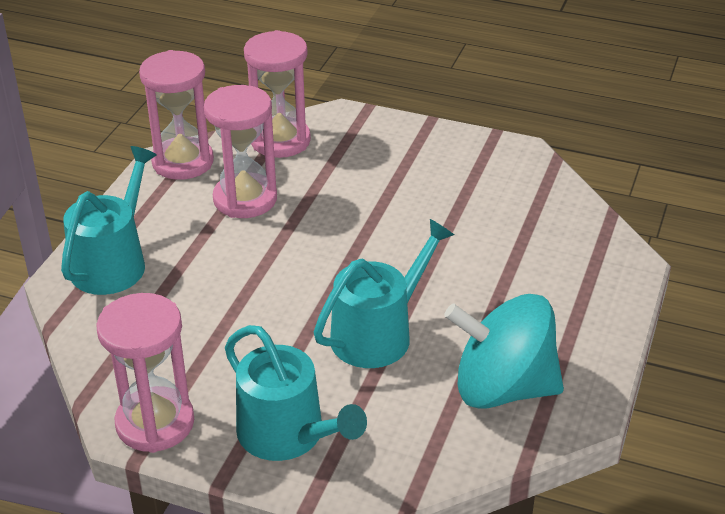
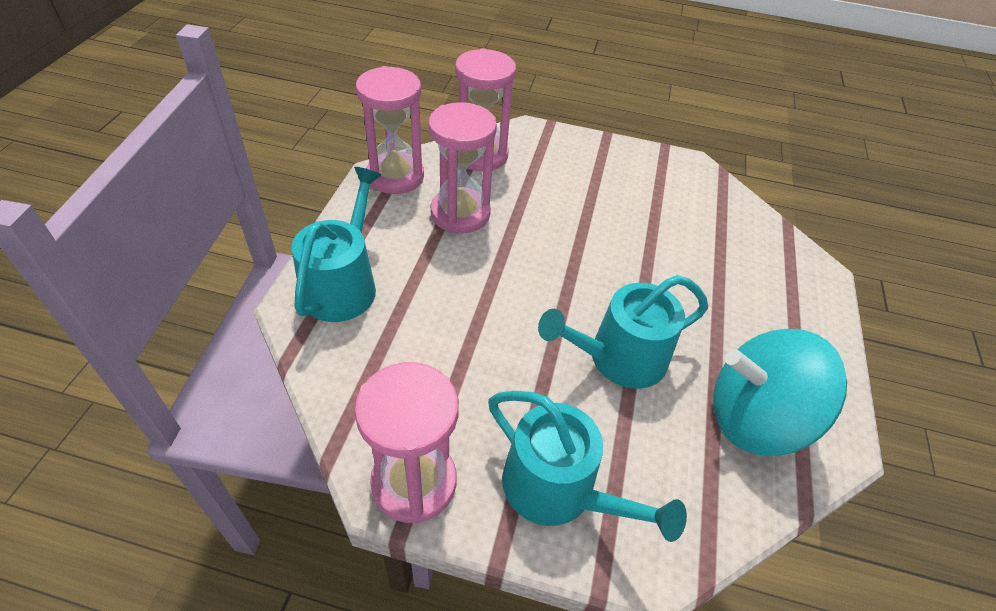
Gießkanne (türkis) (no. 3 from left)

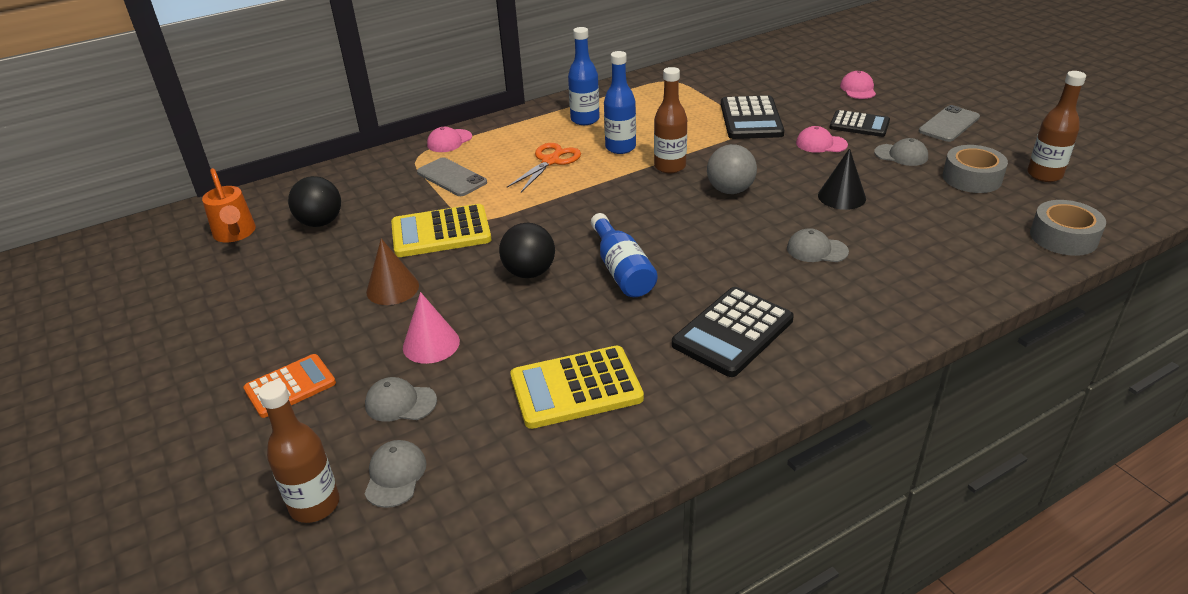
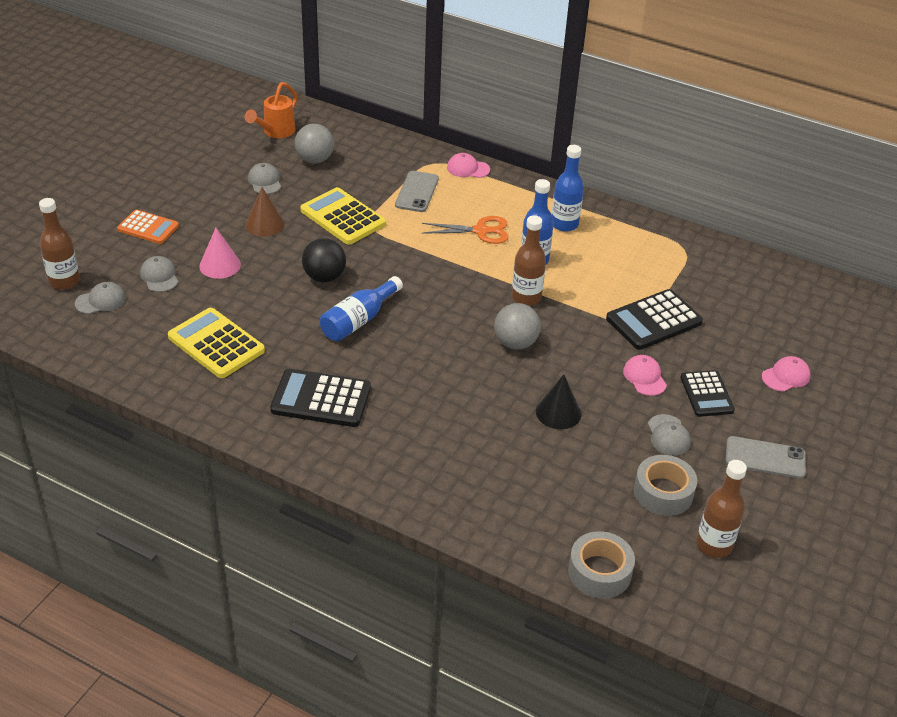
Ball (grau) (no. 1 from left)
Kappe (grau) (no. 3 from left)

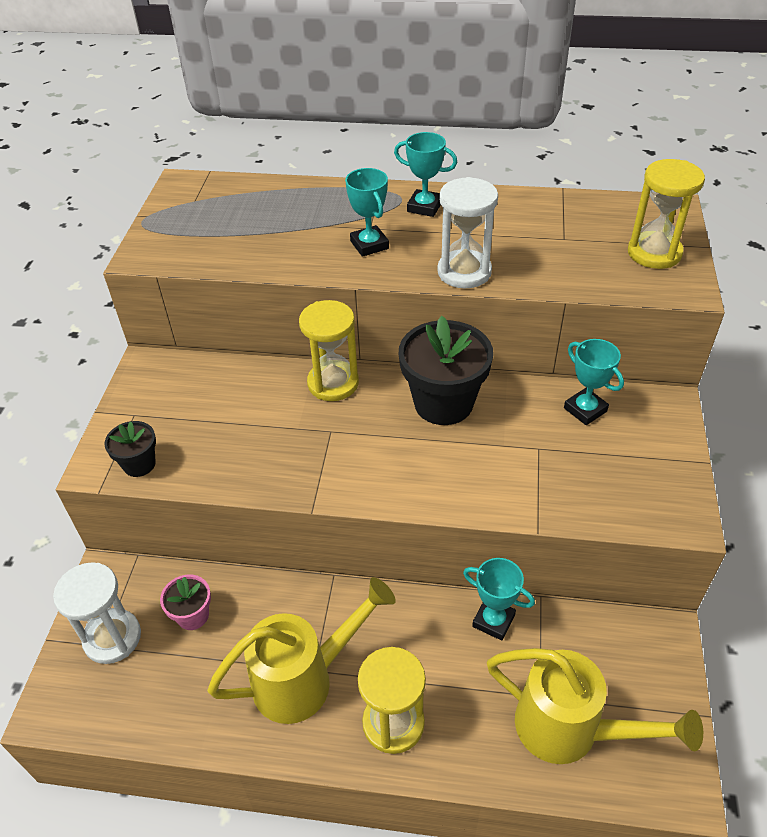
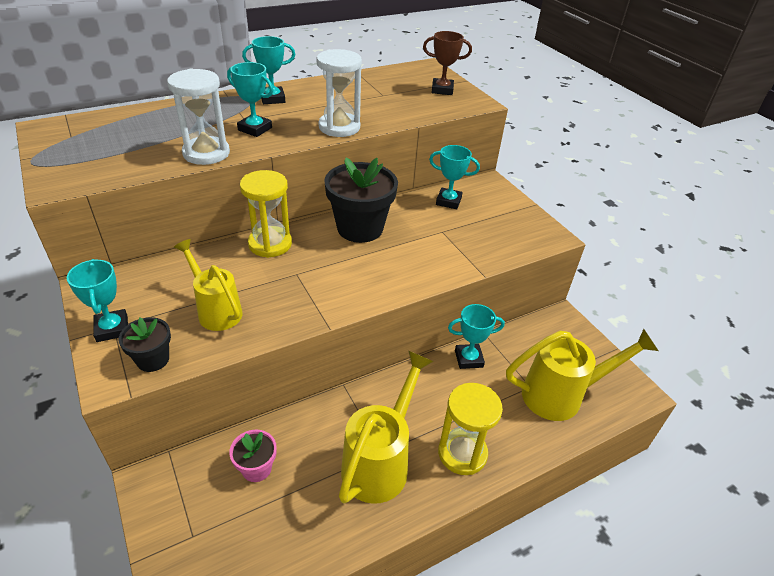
Pokal (braun)
Sanduhr (weiß) (no. 1 from left)
Gießkanne (gelb) (no. 1 from left)
Pokal (türkis) (no. 1 from left)

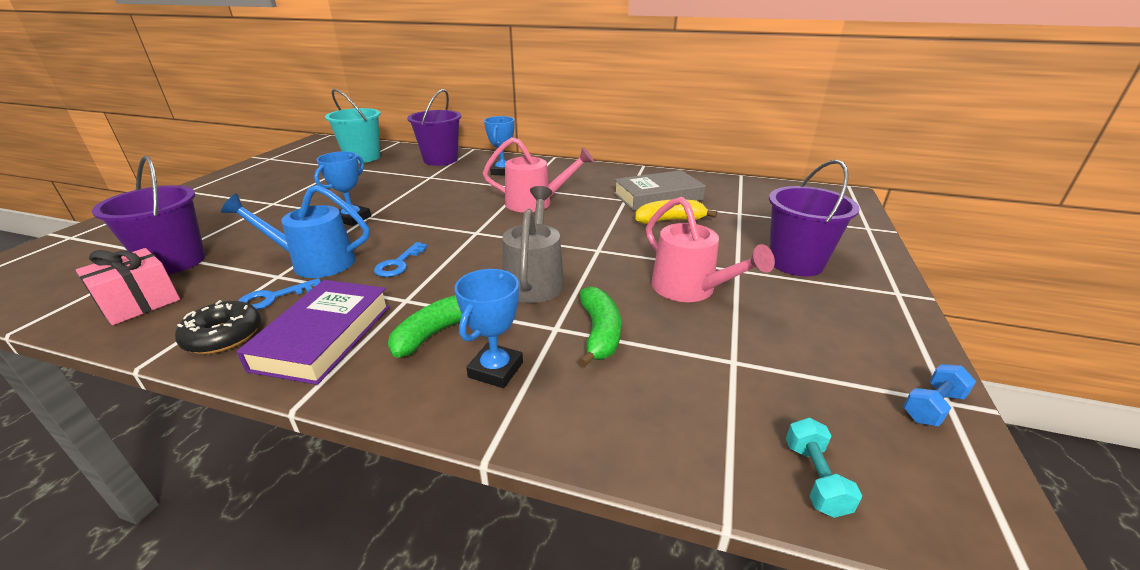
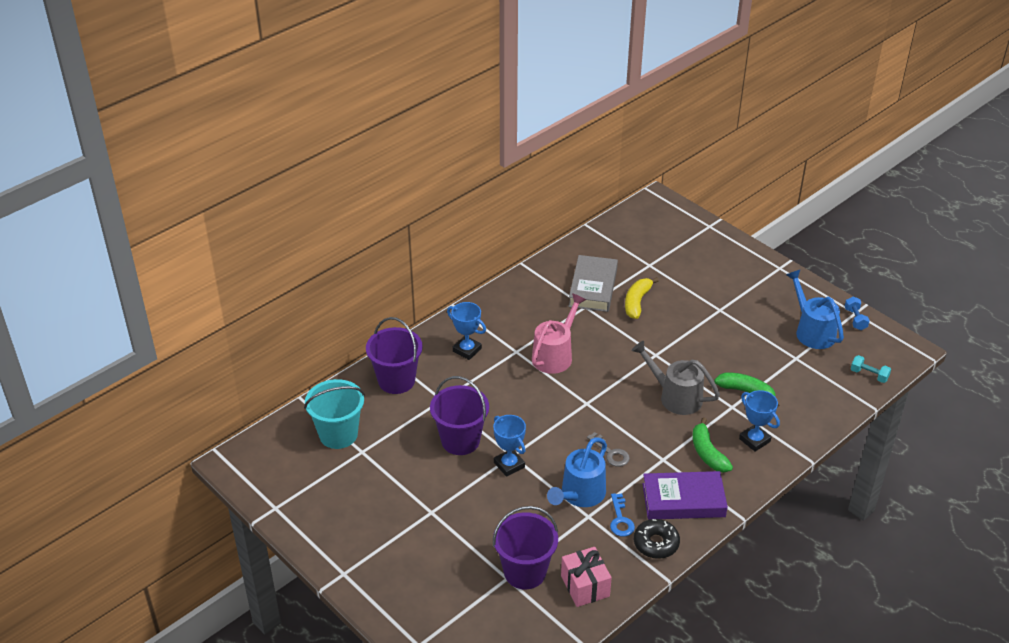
Eimer (lila) (no. 2 from left)
Gießkanne (rosa) (no. 2 from left in the first image)
Schlüssel (grau)
Buch (lila)
Gießkanne (blau) (no. 2 from left)

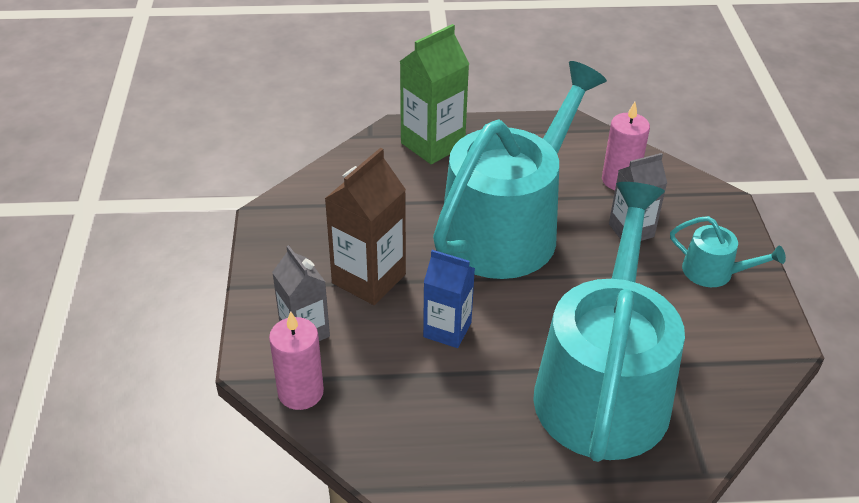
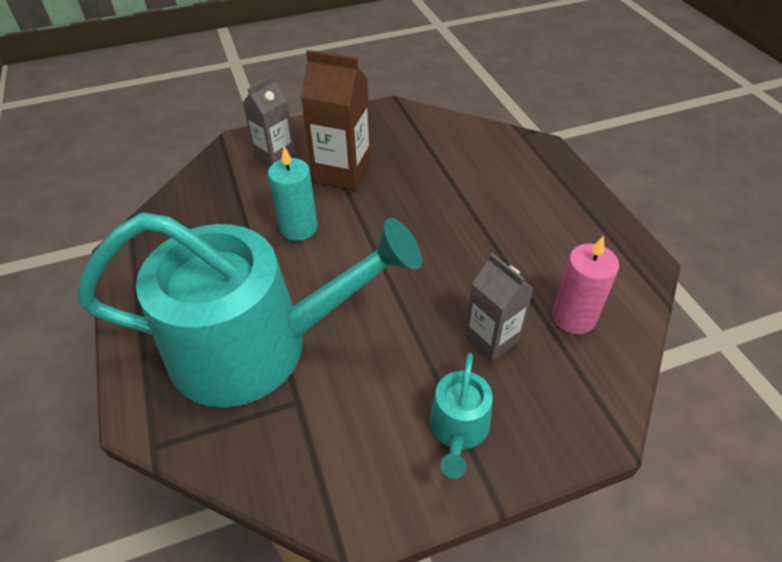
Getränkekarton (grün)
Gießkanne (türkis) (no. 1 from left in the first image)
Kerze (türkis)
Kerze (rosa) (no. 1 from left in the first image)

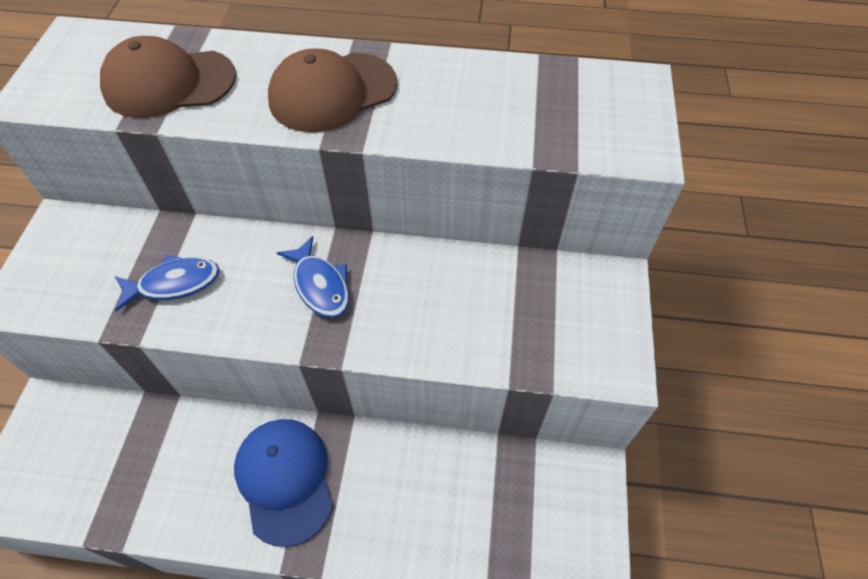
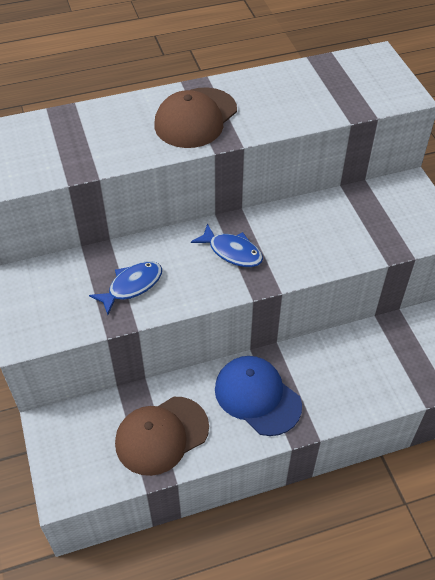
Kappe (braun) (no. 1 from left)

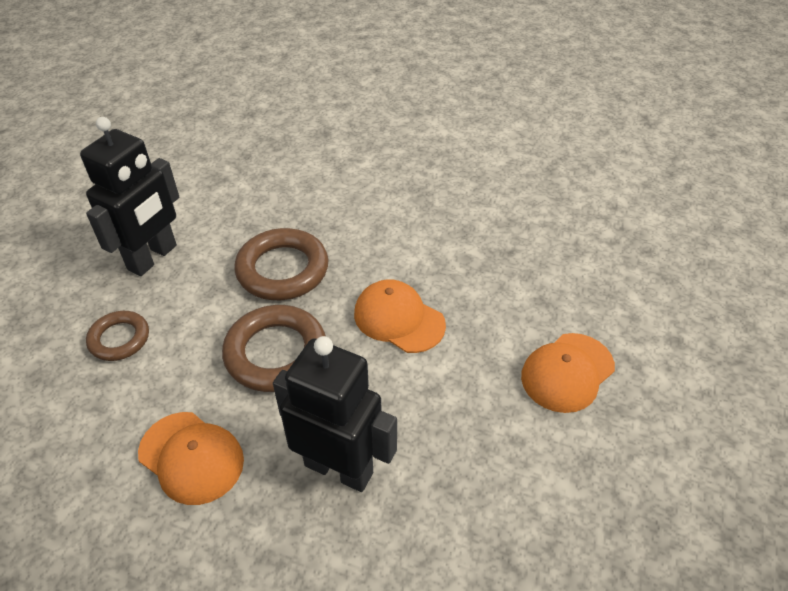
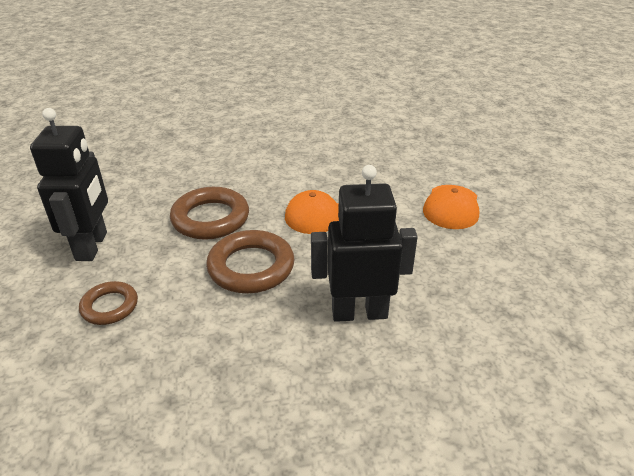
Kappe (orange) (no. 1 from left in the first image)

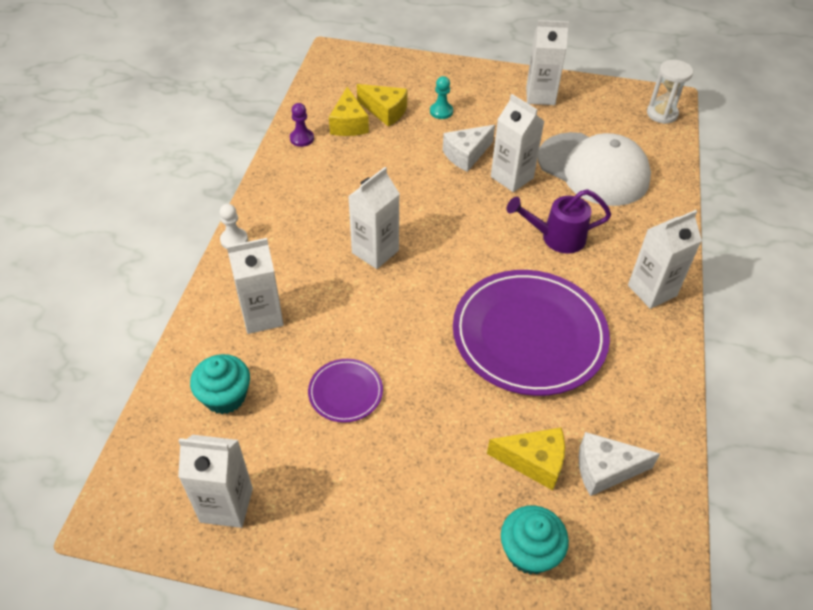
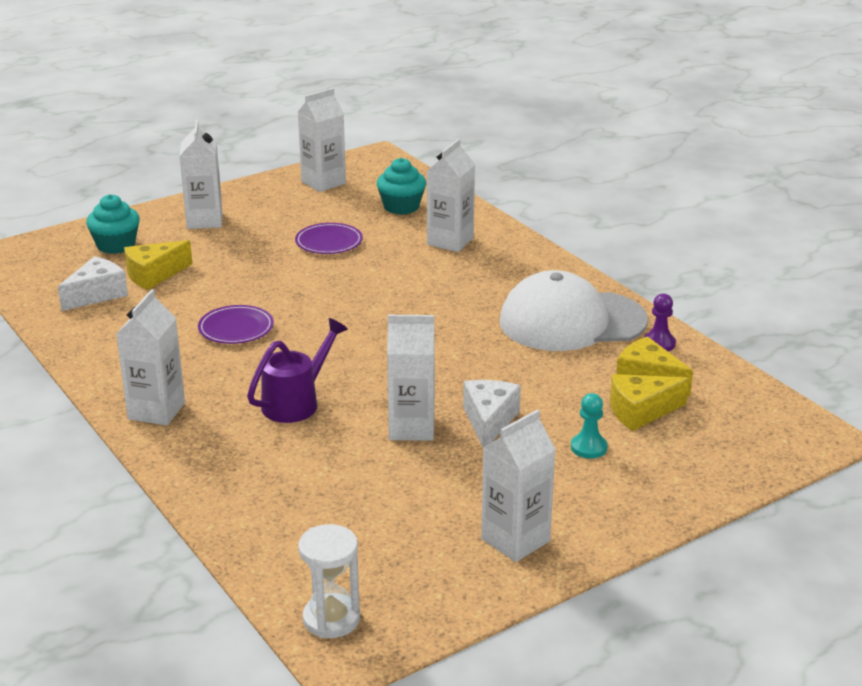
Kappe (weiß)
Getränkekarton (weiß) (no. 2 from left)
Bauer (weiß)
Teller (lila) (no. 1 from left)

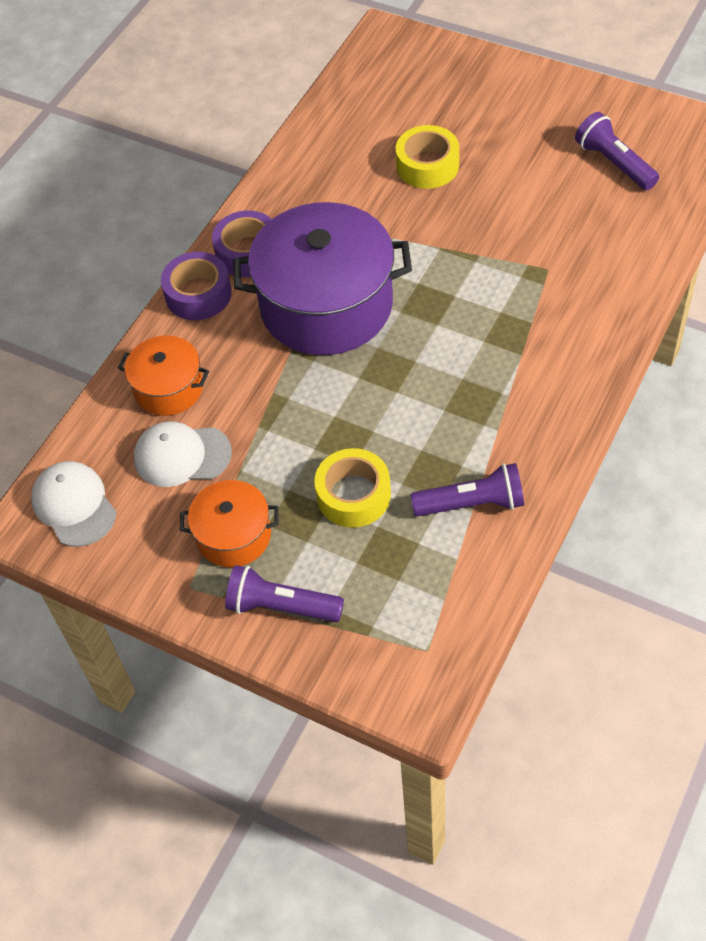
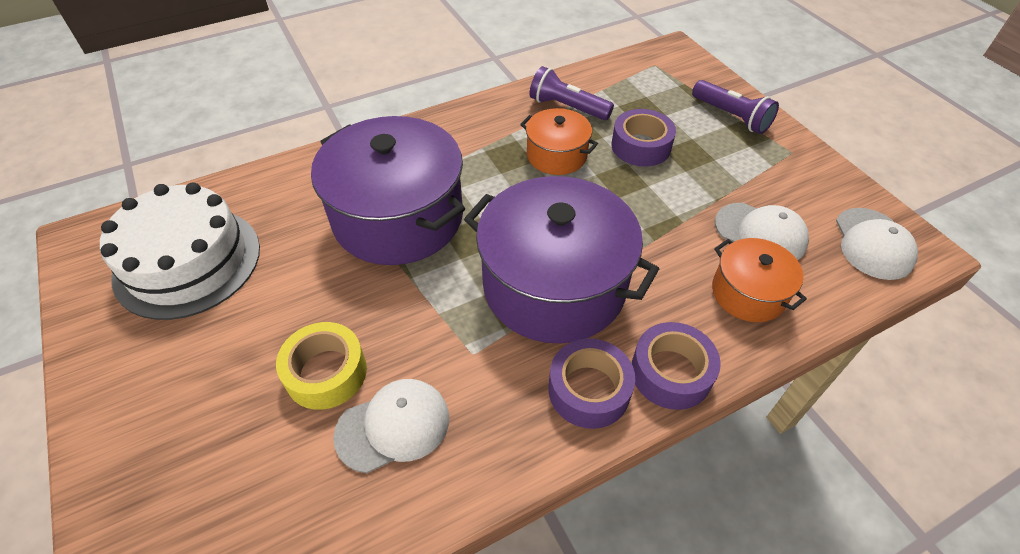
Kuchen (weiß)
Klebeband (lila) (no. 2 from left)
Kochtopf (orange) (no. 1 from left)
Kochtopf (lila) (no. 1 from left)
Kappe (weiß) (no. 1 from left)

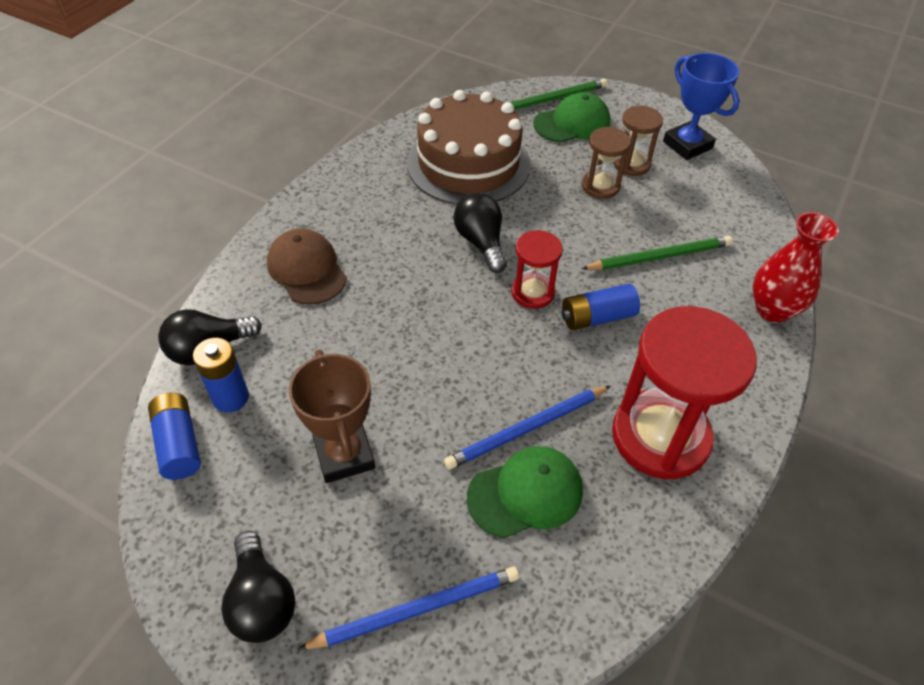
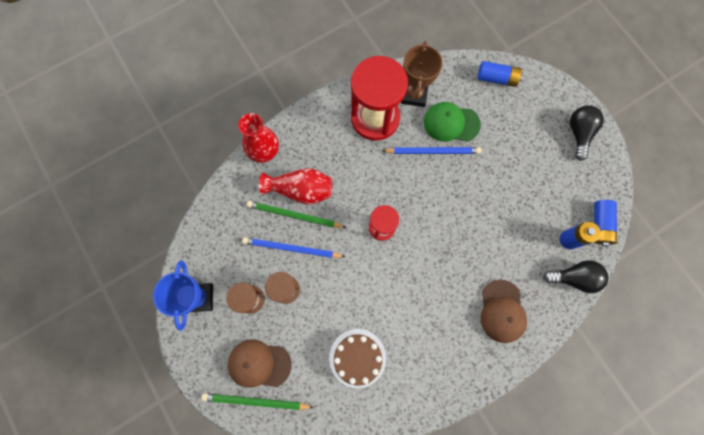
Kuchen (braun)
Kappe (braun) (no. 1 from left)
Glühbirne (schwarz) (no. 3 from left in the first image)
Batterie (blau) (no. 1 from left)
Pokal (braun)
Bleistift (blau) (no. 1 from left)
Vase (rot) (no. 2 from left)

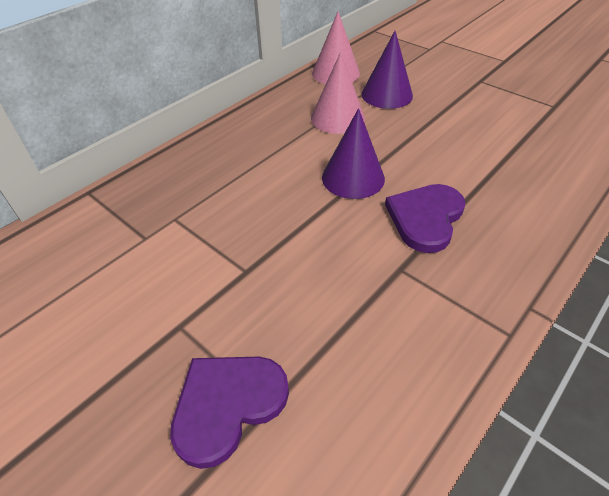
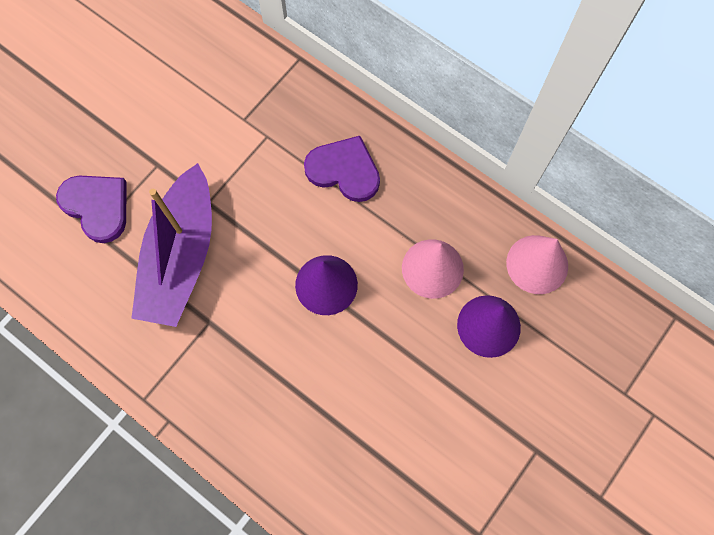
Herz (lila) (no. 2 from left)
Boot (lila)

